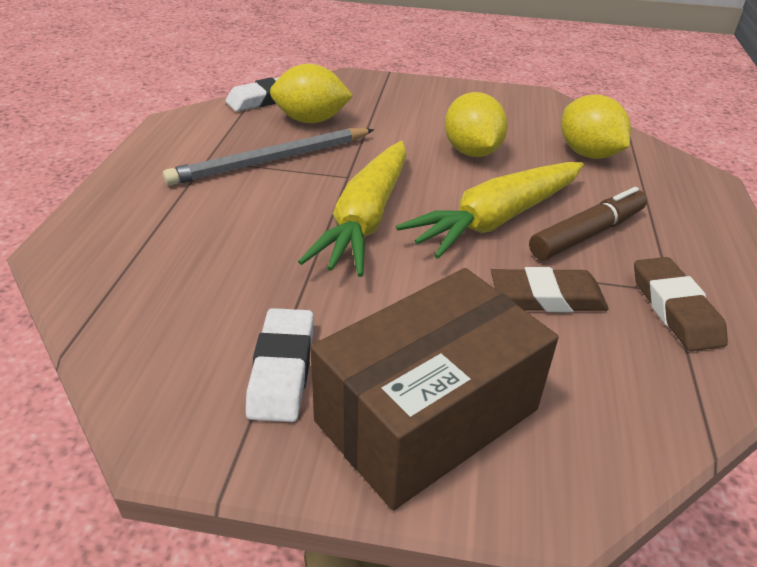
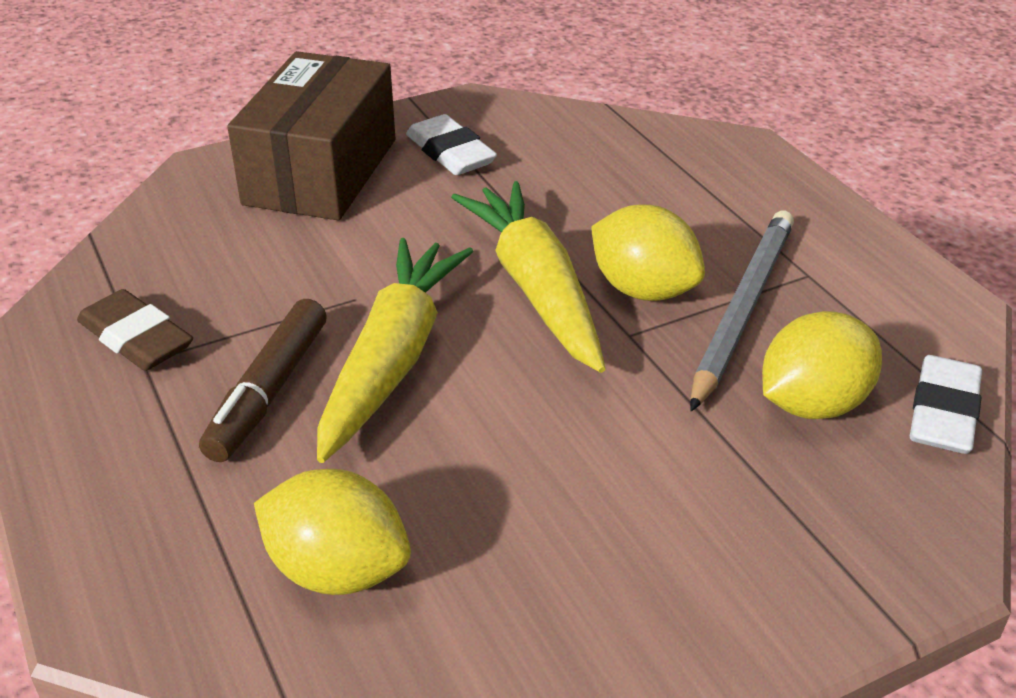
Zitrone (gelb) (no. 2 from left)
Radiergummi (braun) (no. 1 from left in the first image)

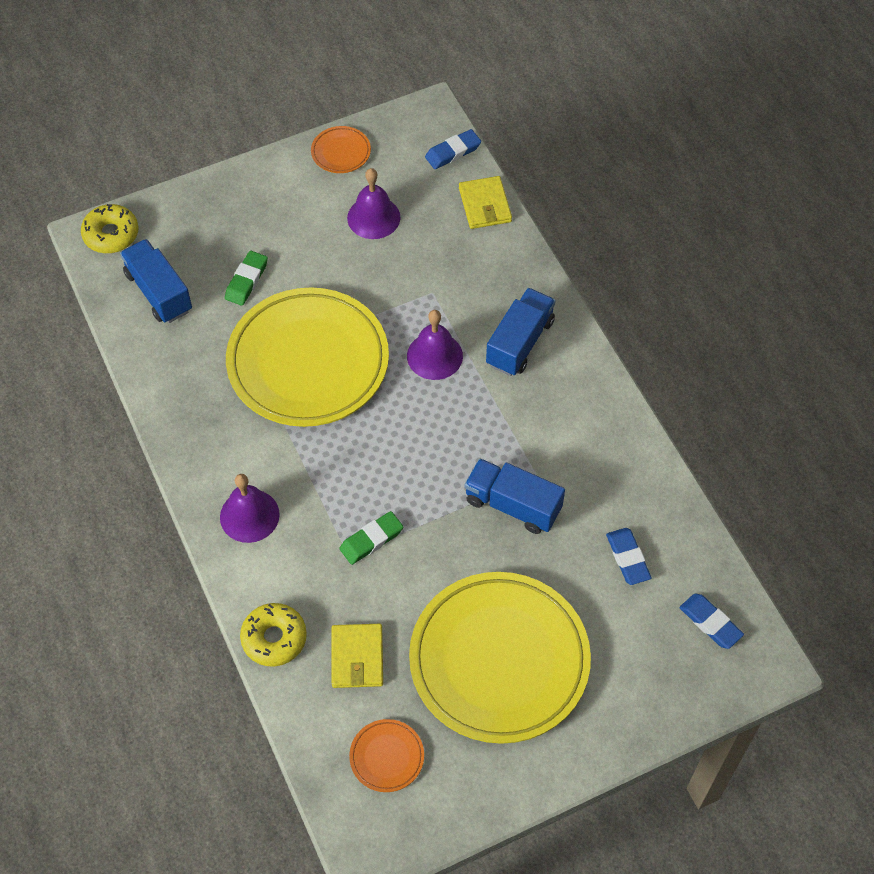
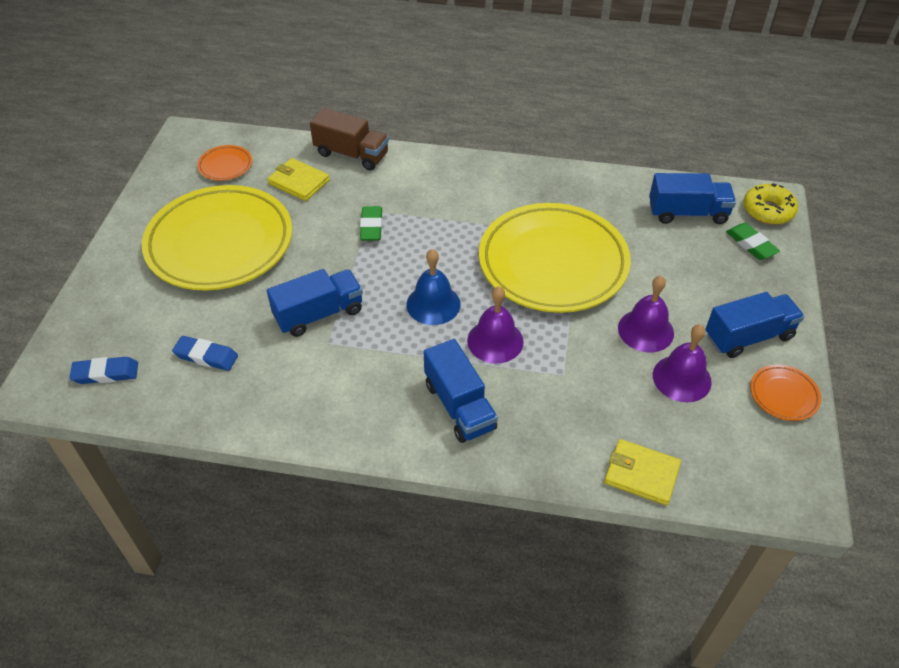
Radiergummi (blau) (no. 1 from left in the first image)
Radiergummi (grün) (no. 2 from left)
Glocke (lila) (no. 2 from left)
Lastwagen (braun)
Glocke (blau)
Lastwagen (blau) (no. 4 from left)

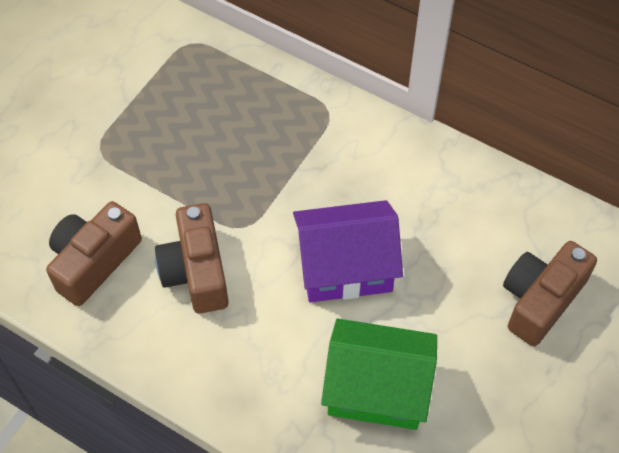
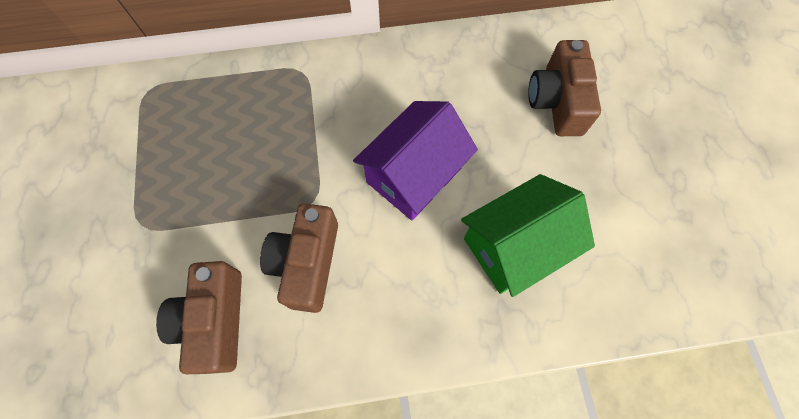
Kamera (braun) (no. 2 from left)

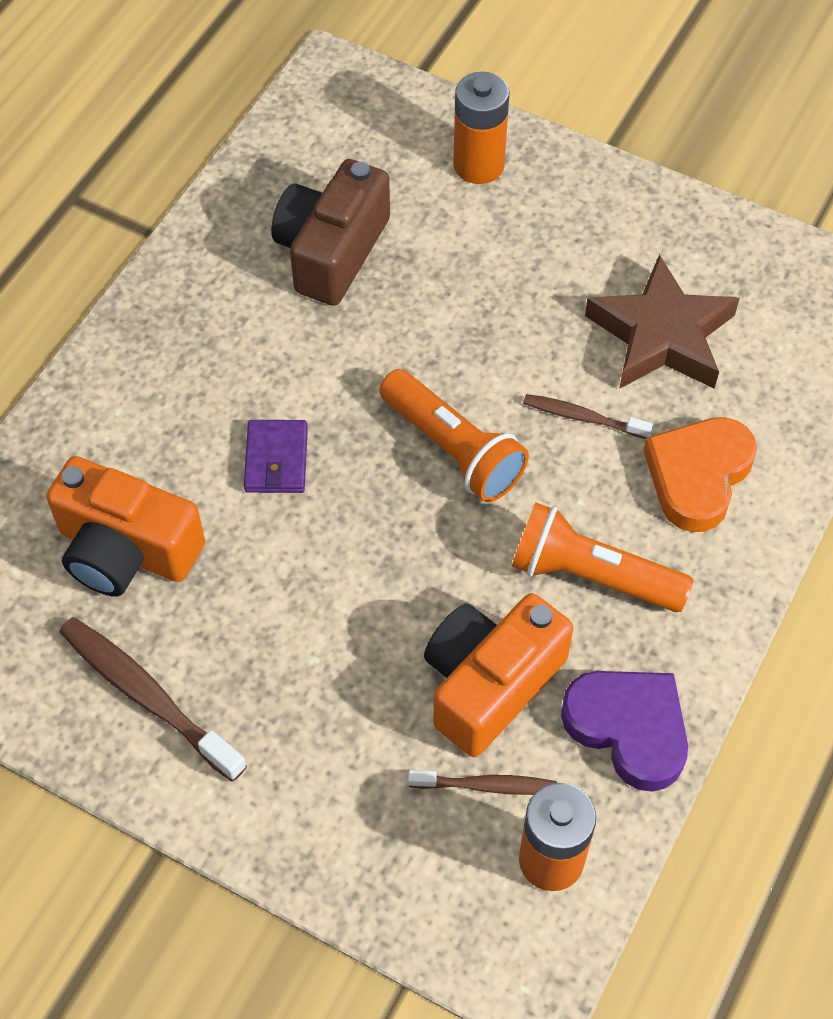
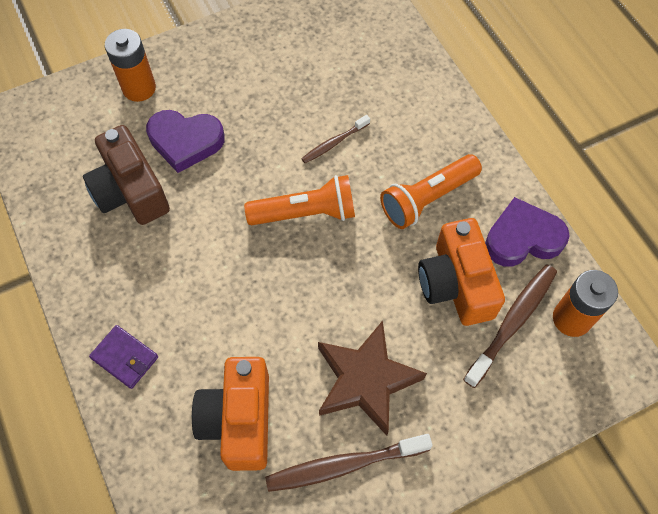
Stern (braun)
Herz (orange)
Geldbörse (lila)
Kamera (orange) (no. 1 from left)
Zahnbürste (braun) (no. 3 from left)
Herz (lila) (no. 1 from left)

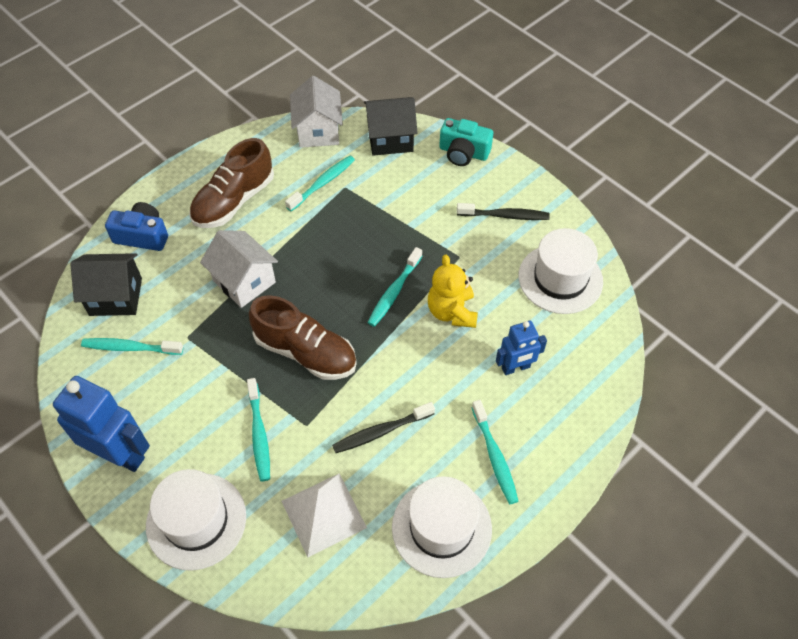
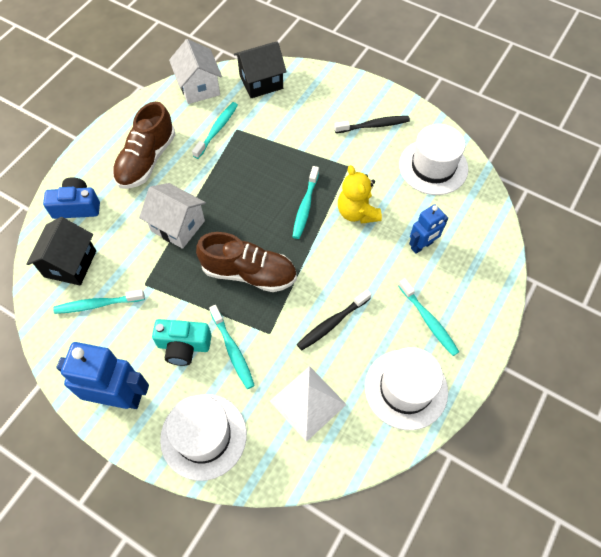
Kamera (türkis)
Haus (schwarz) (no. 1 from left)

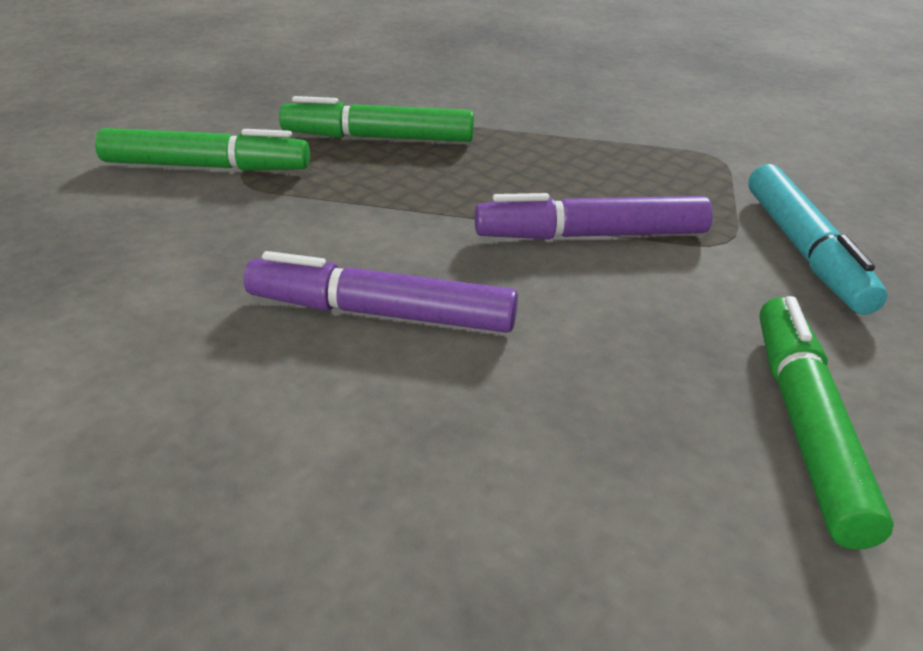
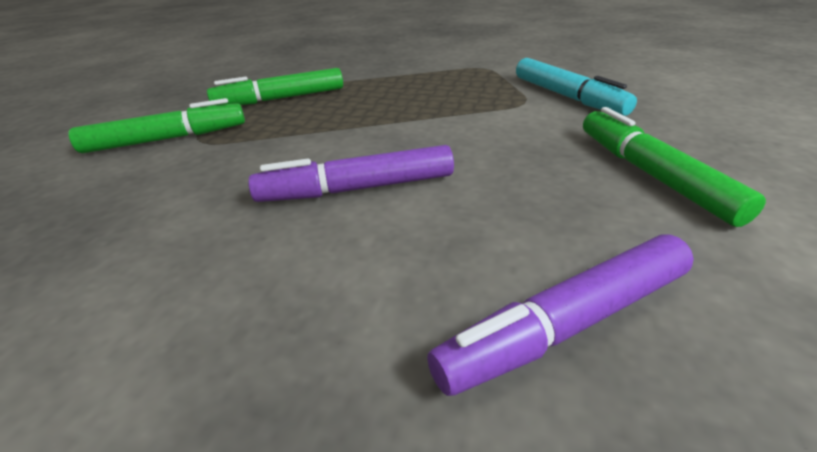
Filzstift (lila) (no. 2 from left)

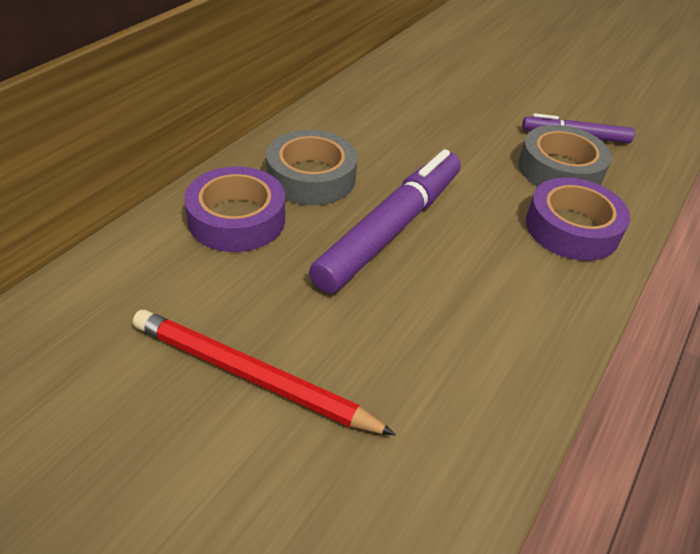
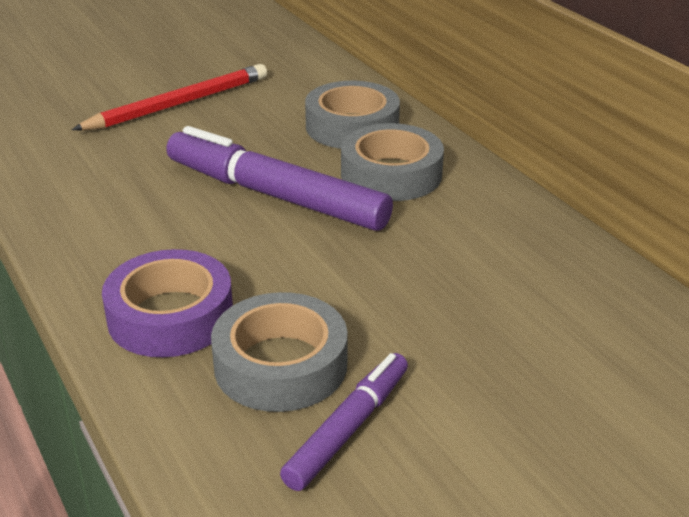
Filzstift (lila) (no. 1 from left)
Klebeband (grau) (no. 2 from left)

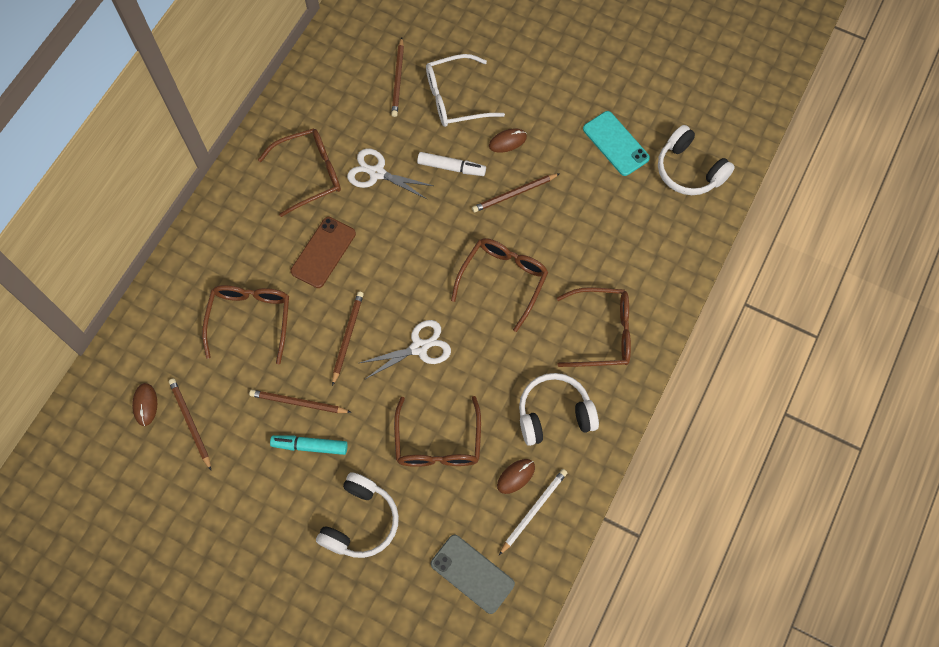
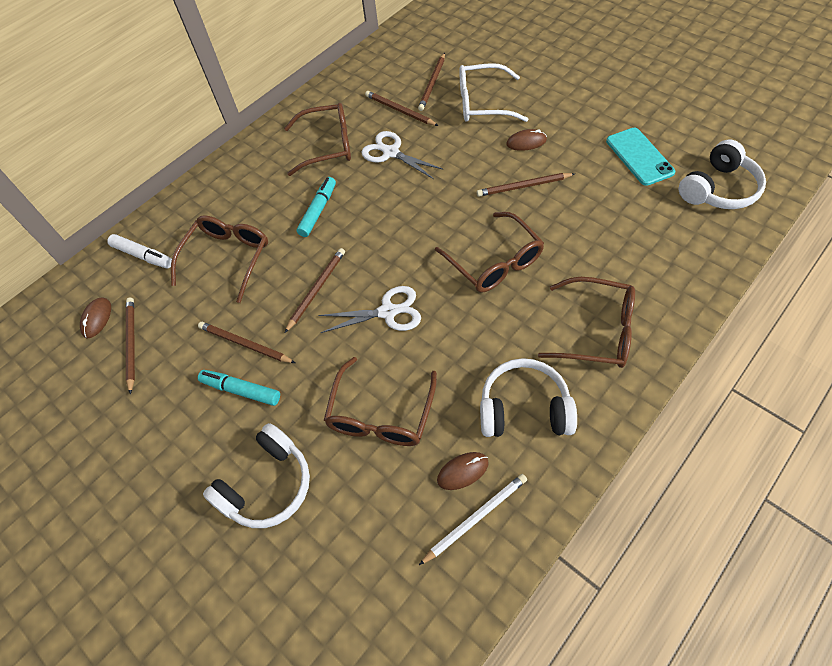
Kopfhörer (weiß) (no. 3 from left)
Filzstift (weiß)
Filzstift (türkis) (no. 2 from left)
Brille (braun) (no. 4 from left)
Handy (grau)
Bleistift (braun) (no. 4 from left)

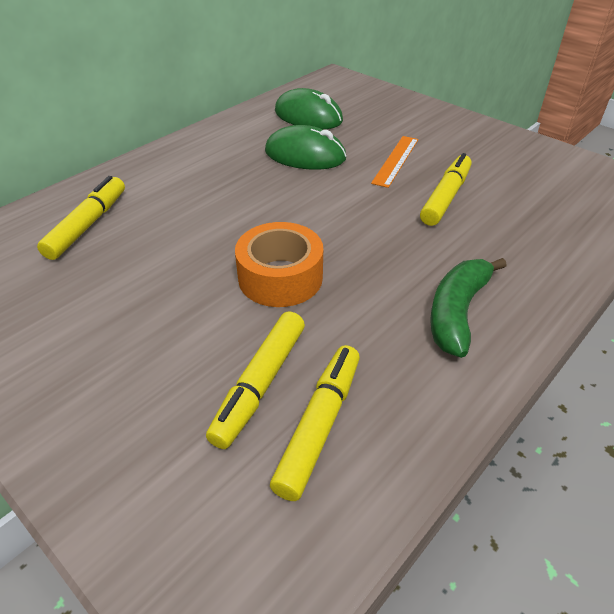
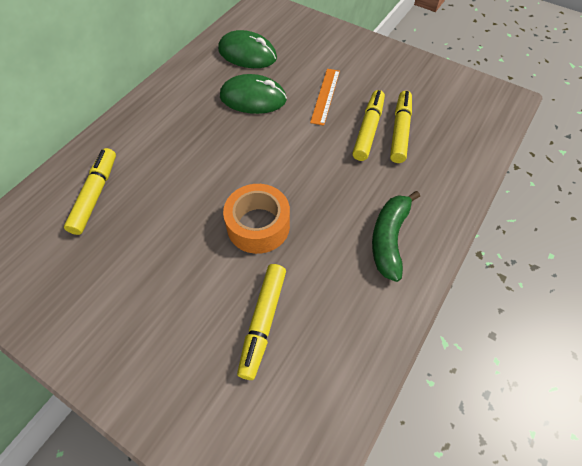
Filzstift (gelb) (no. 4 from left)

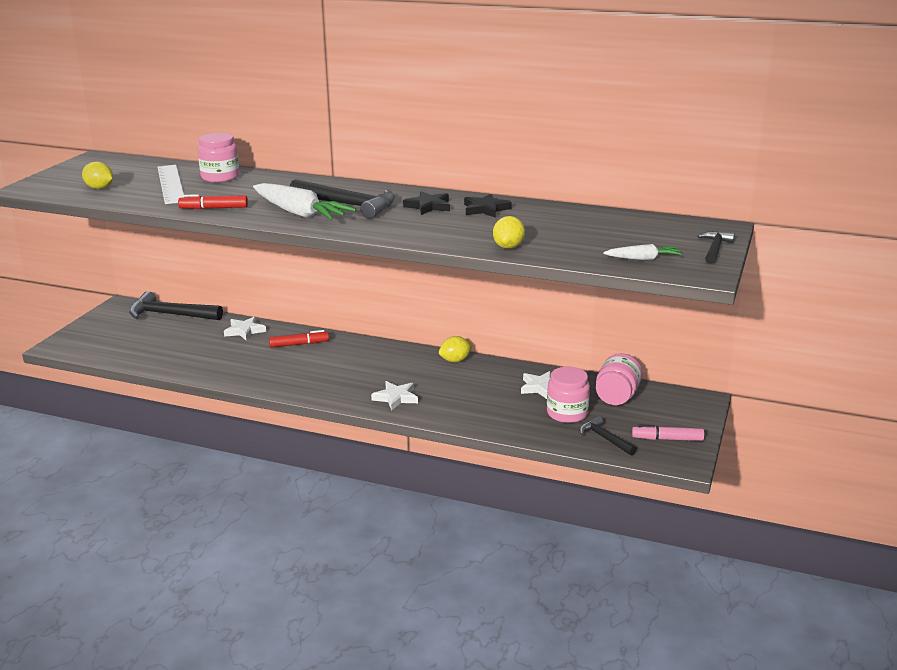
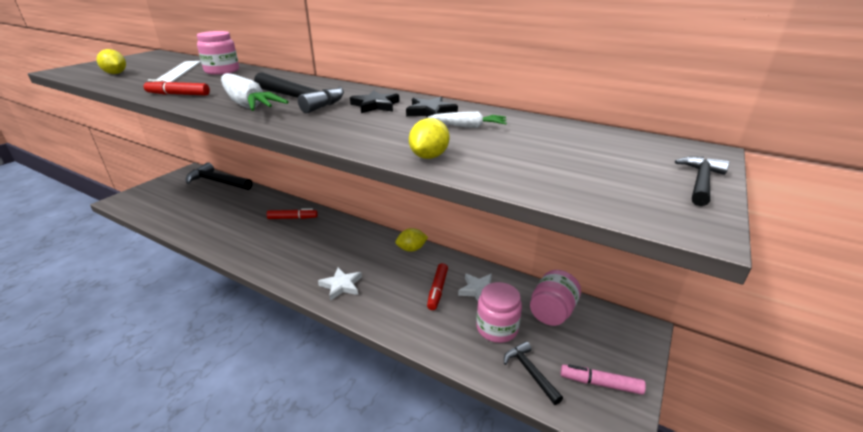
Karotte (weiß) (no. 2 from left)
Stern (weiß) (no. 1 from left in the first image)
Filzstift (rot) (no. 3 from left)

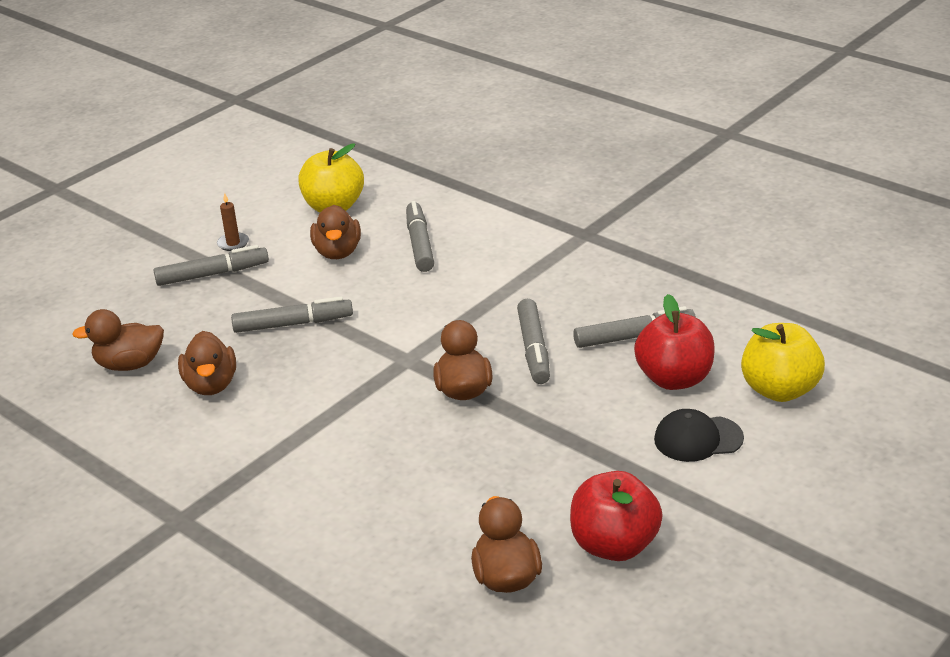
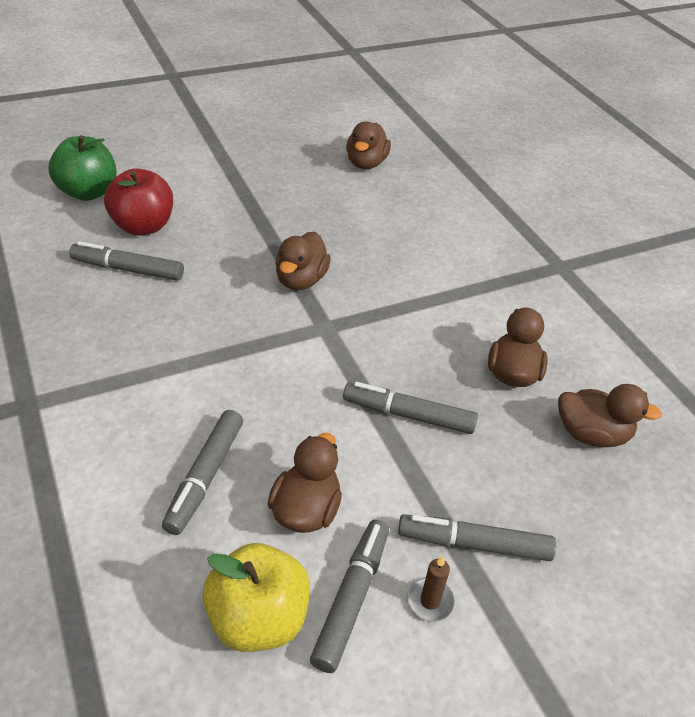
Filzstift (grau) (no. 3 from left)
Apfel (grün)
Kappe (schwarz)
Apfel (rot) (no. 1 from left in the first image)

